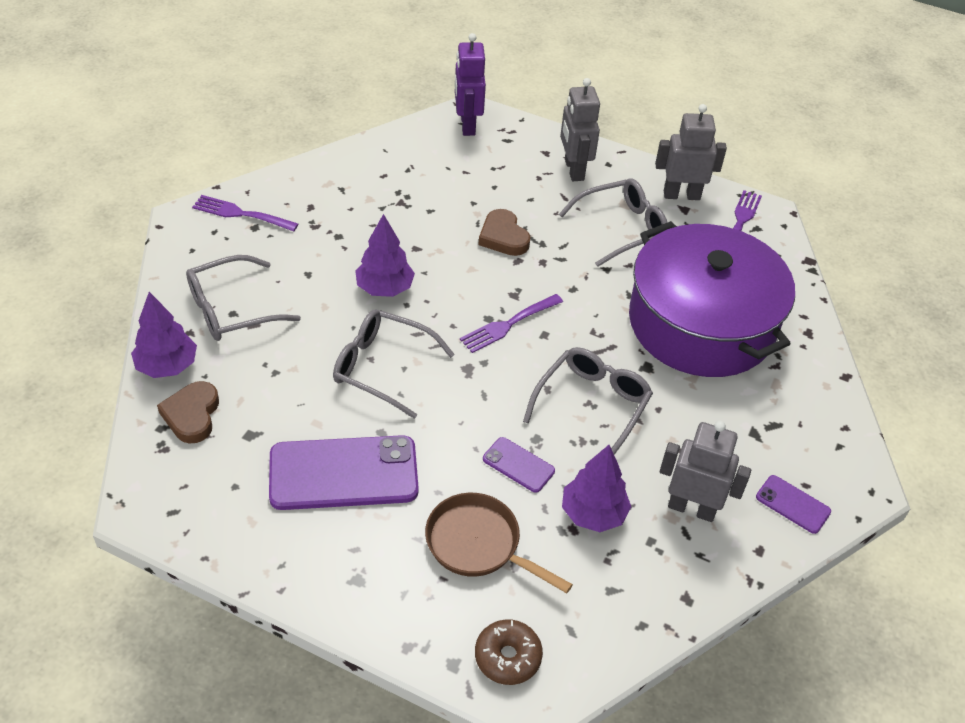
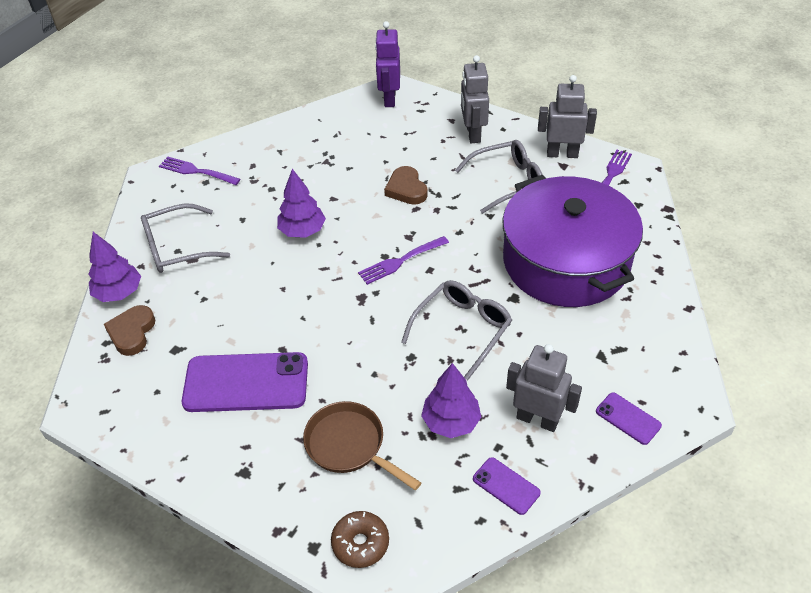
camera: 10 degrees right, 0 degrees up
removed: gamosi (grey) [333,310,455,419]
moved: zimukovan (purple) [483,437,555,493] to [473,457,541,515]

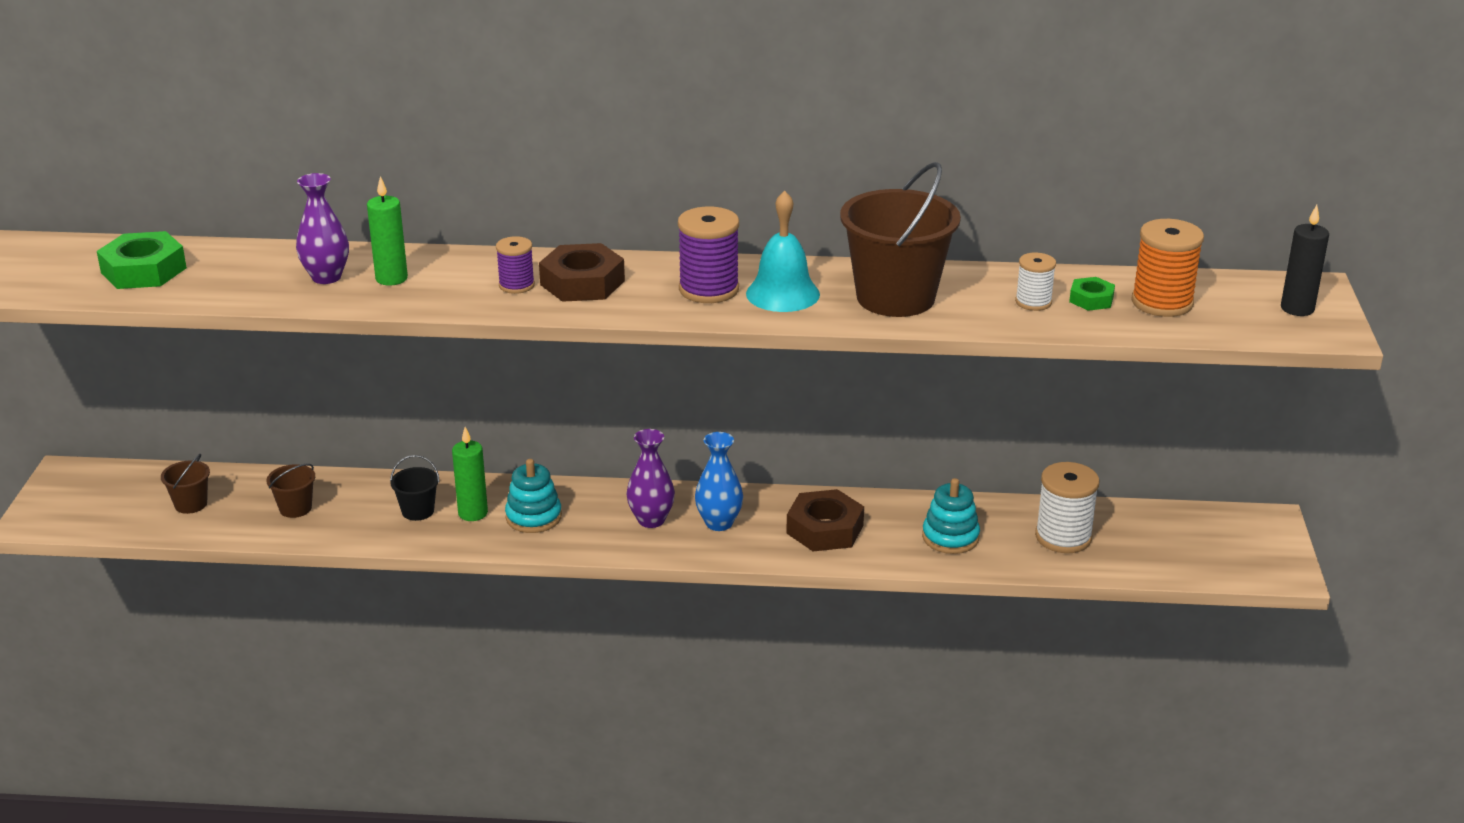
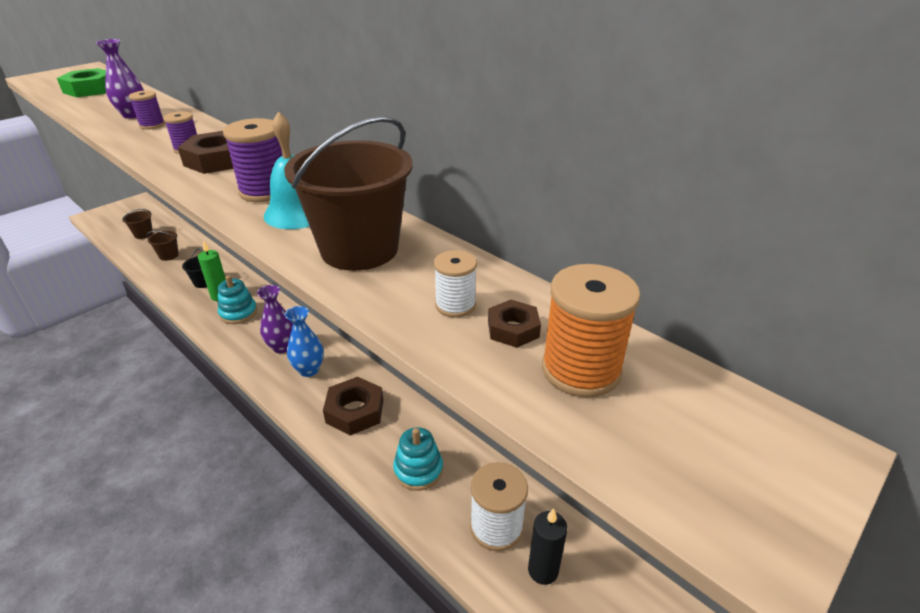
camera: 40 degrees right, 5 degrees up
moved: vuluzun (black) [1281,205,1329,316] to [528,508,567,585]
replaced: vuluzun (green) [367,176,408,286] to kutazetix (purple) [129,90,165,129]
recoloured: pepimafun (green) [1069,277,1115,311] to pepimafun (brown) [488,300,541,348]

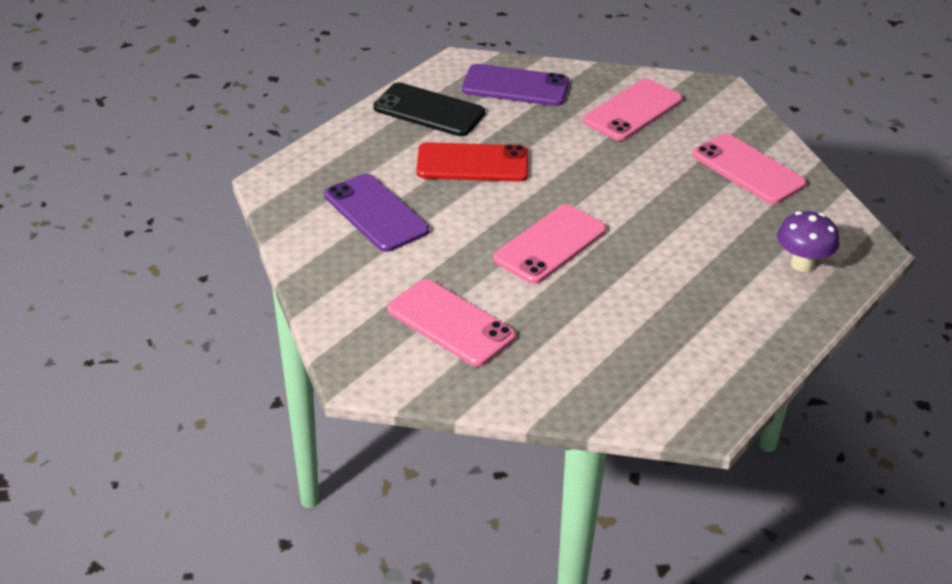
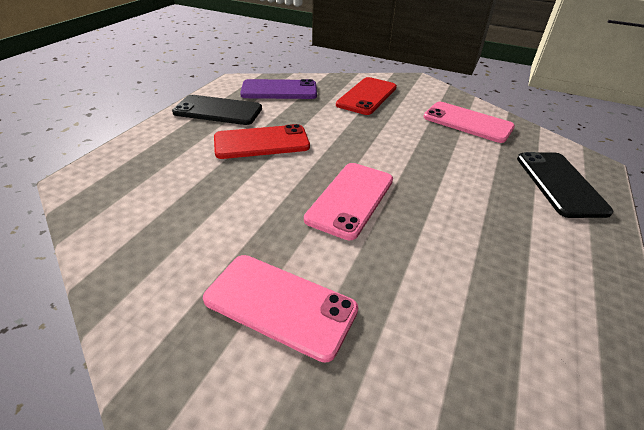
camera: 15 degrees left, 0 degrees up
removed: zimukovan (purple) [324,173,429,252]
replaced: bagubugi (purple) [777,211,839,272] to zimukovan (black) [517,152,613,218]
recoloured: zimukovan (pink) [583,79,682,141] to zimukovan (red) [336,77,397,115]

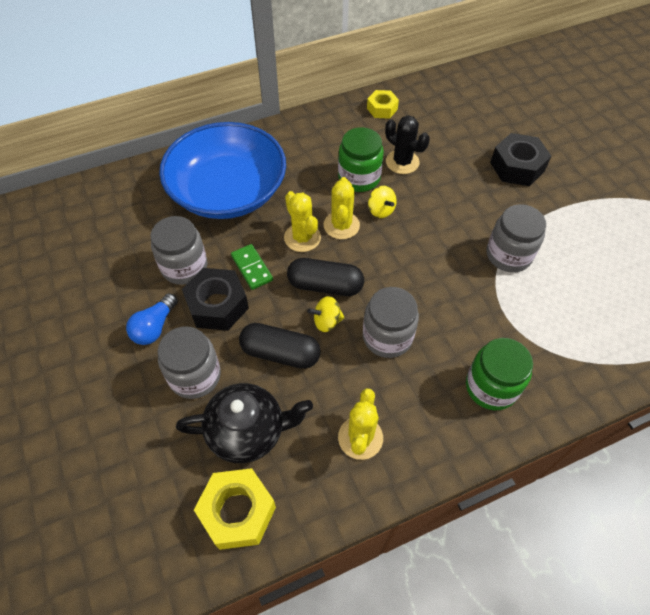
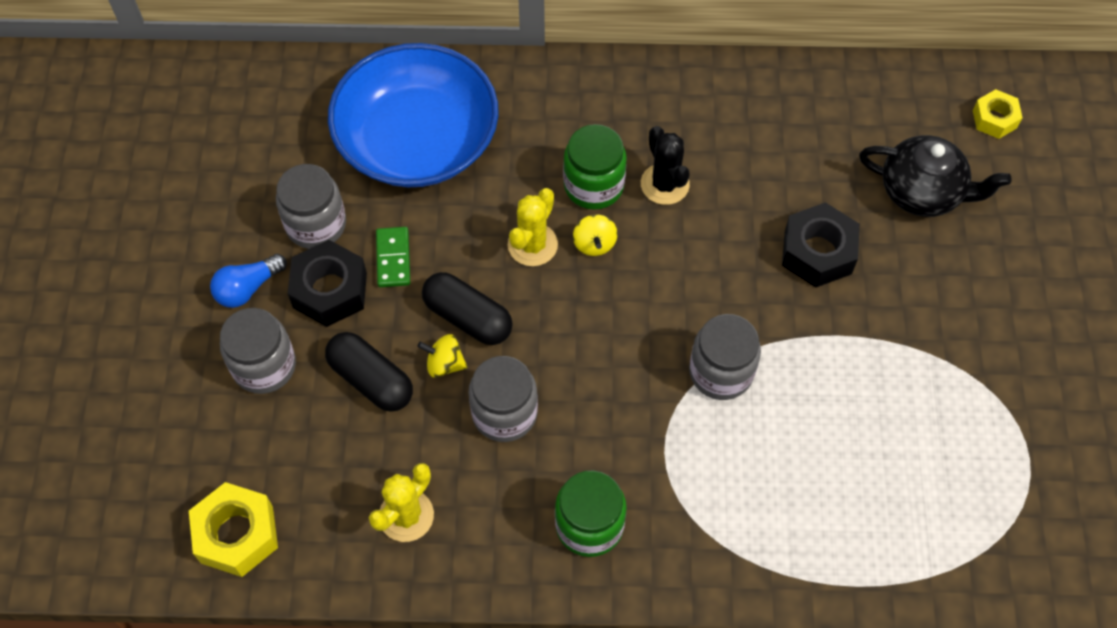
camera: 25 degrees right, 5 degrees up
removed: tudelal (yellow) [284,191,321,252]
moved: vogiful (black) [176,383,313,463] to [859,135,1012,217]; pepimafun (yellow) [367,90,399,119] to [973,89,1023,139]

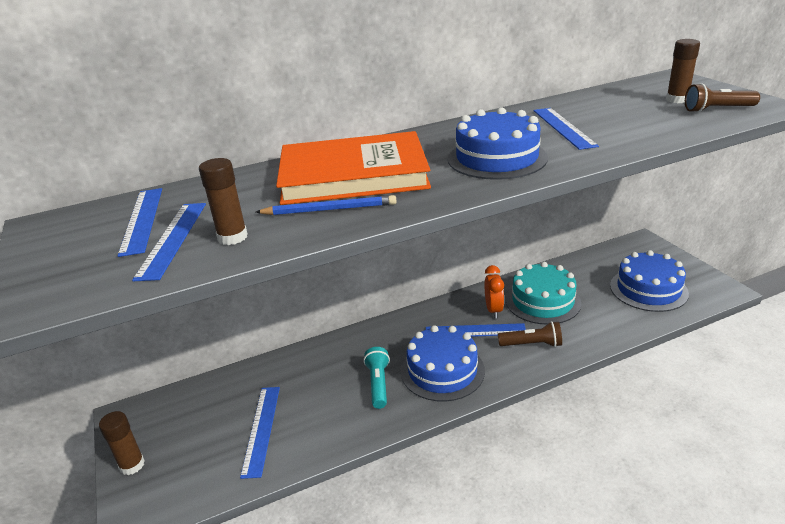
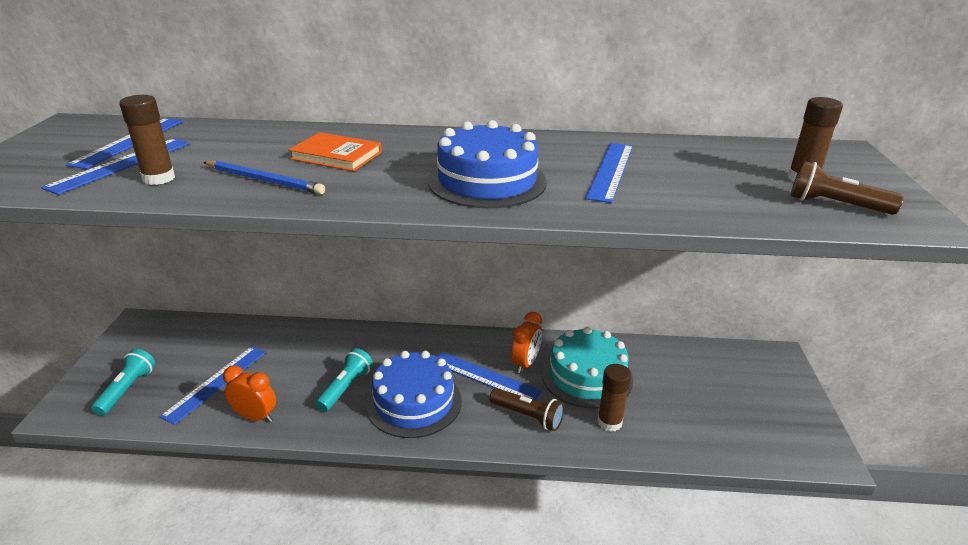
camera: 25 degrees right, 0 degrees up
removed: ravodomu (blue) [610,250,689,312]
added: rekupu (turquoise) [91,349,155,416]; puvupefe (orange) [223,365,276,423]
moved: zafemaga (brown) [99,411,145,475] to [597,364,631,432]
resized: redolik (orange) [276,131,431,205] = [289,132,382,171] x0.47

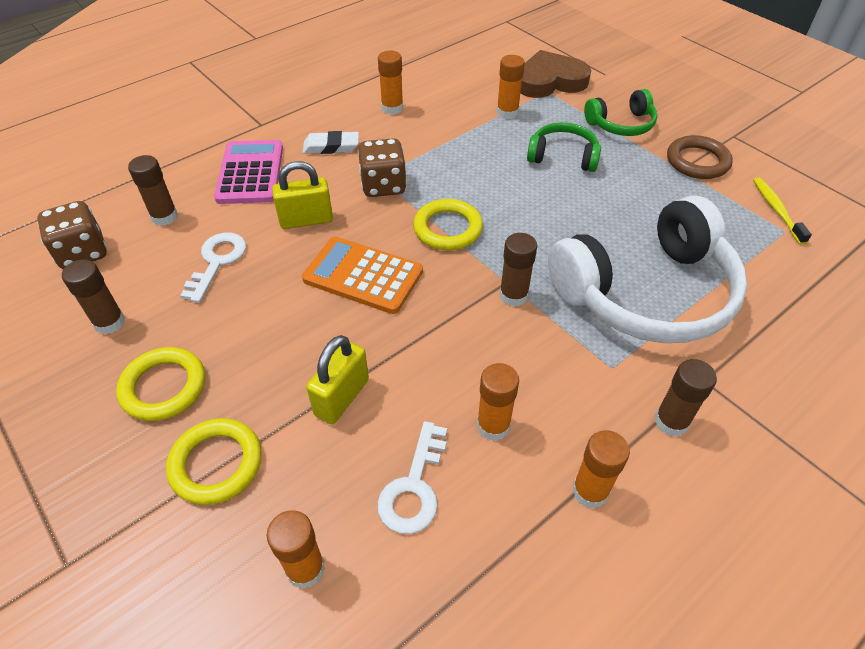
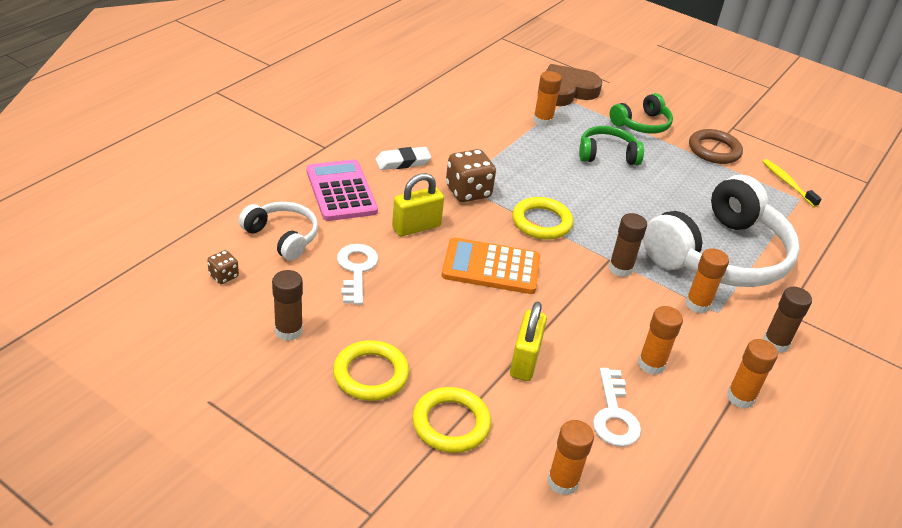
camera: 20 degrees left, 10 degrees down
moved: zafemaga (orange) [378,51,403,115] to [685,248,729,314]
replaced: zafemaga (brown) [128,155,178,226] to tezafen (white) [239,202,318,261]
resized: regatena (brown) [37,201,107,269] = [207,250,239,284] x0.52

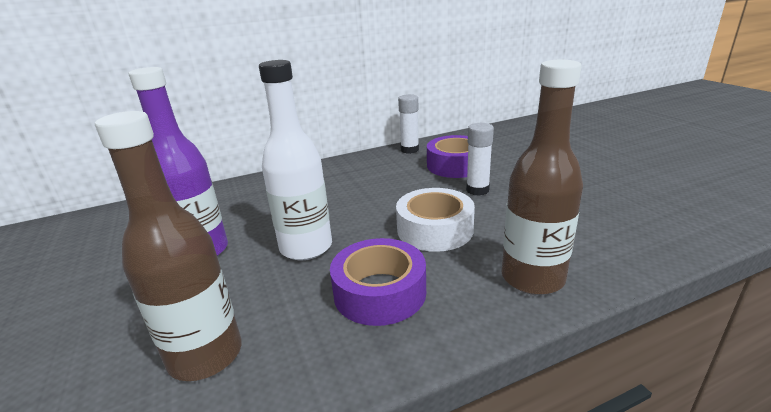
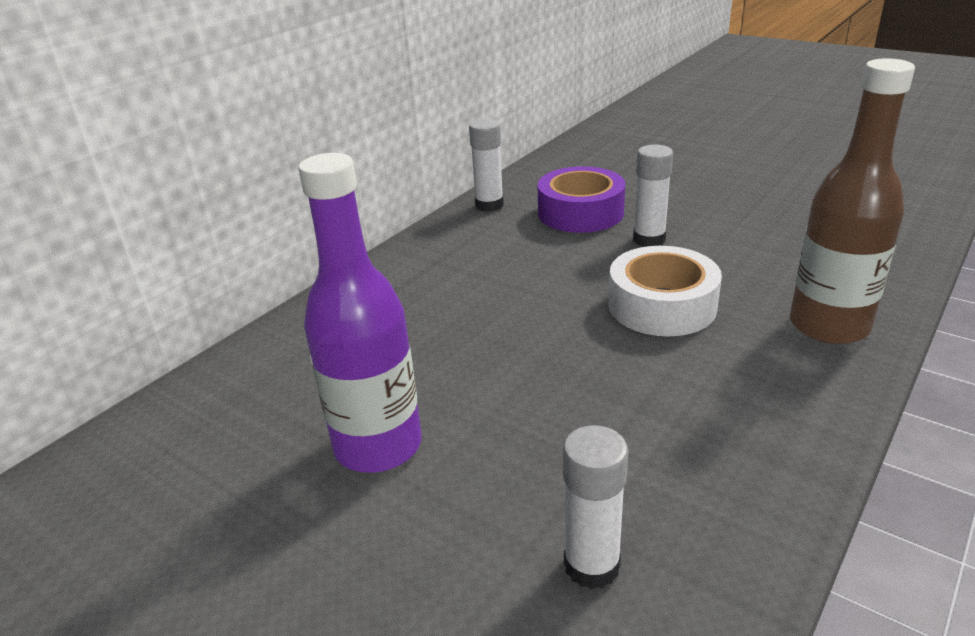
camera: 30 degrees left, 5 degrees up
removed: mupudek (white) [259,60,332,260]; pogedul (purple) [330,238,426,326]
replaced: mupudek (brown) [95,111,242,381] to zafemaga (white) [563,425,628,589]

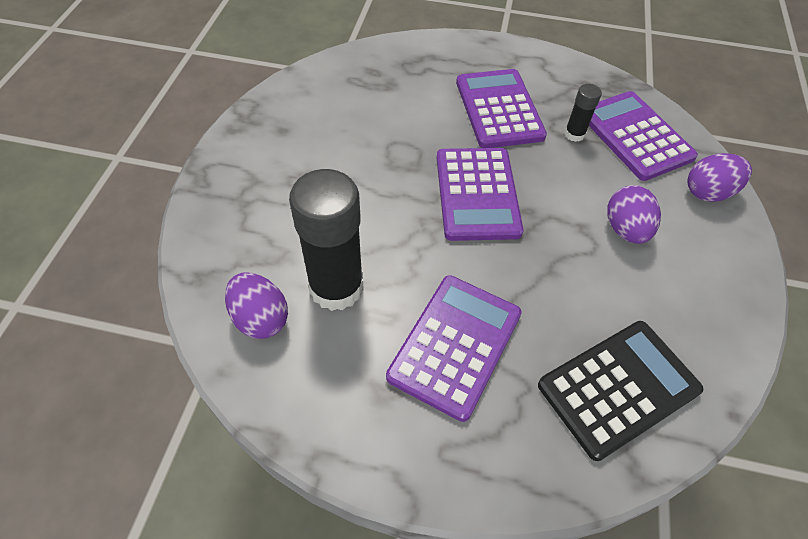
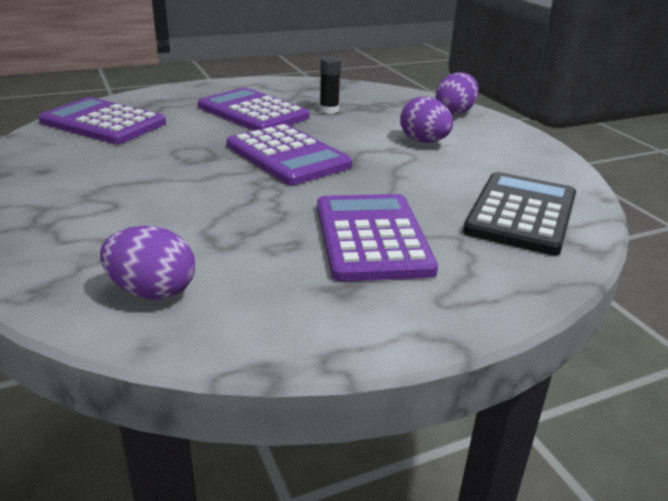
camera: 35 degrees left, 25 degrees down
removed: zafemaga (black) [289,169,364,311]
moved: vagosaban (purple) [589,91,698,181] to [38,97,166,144]

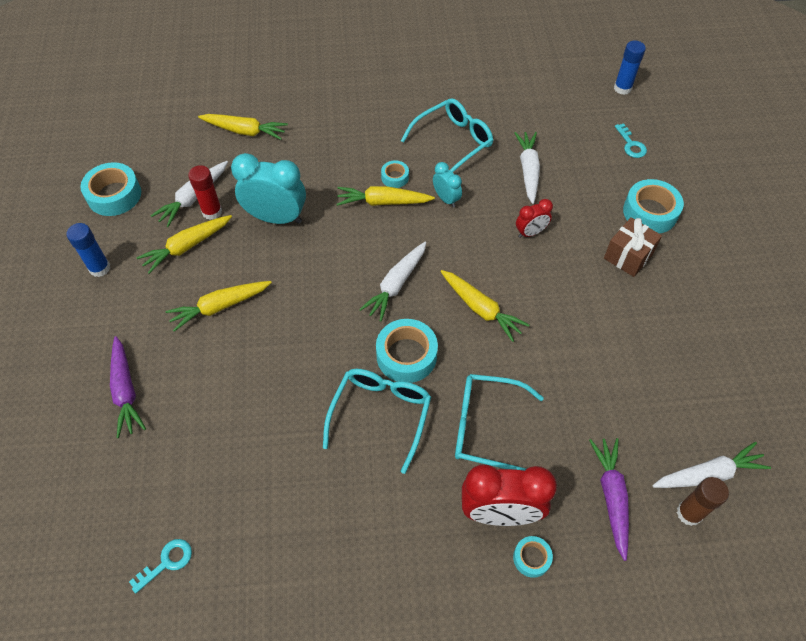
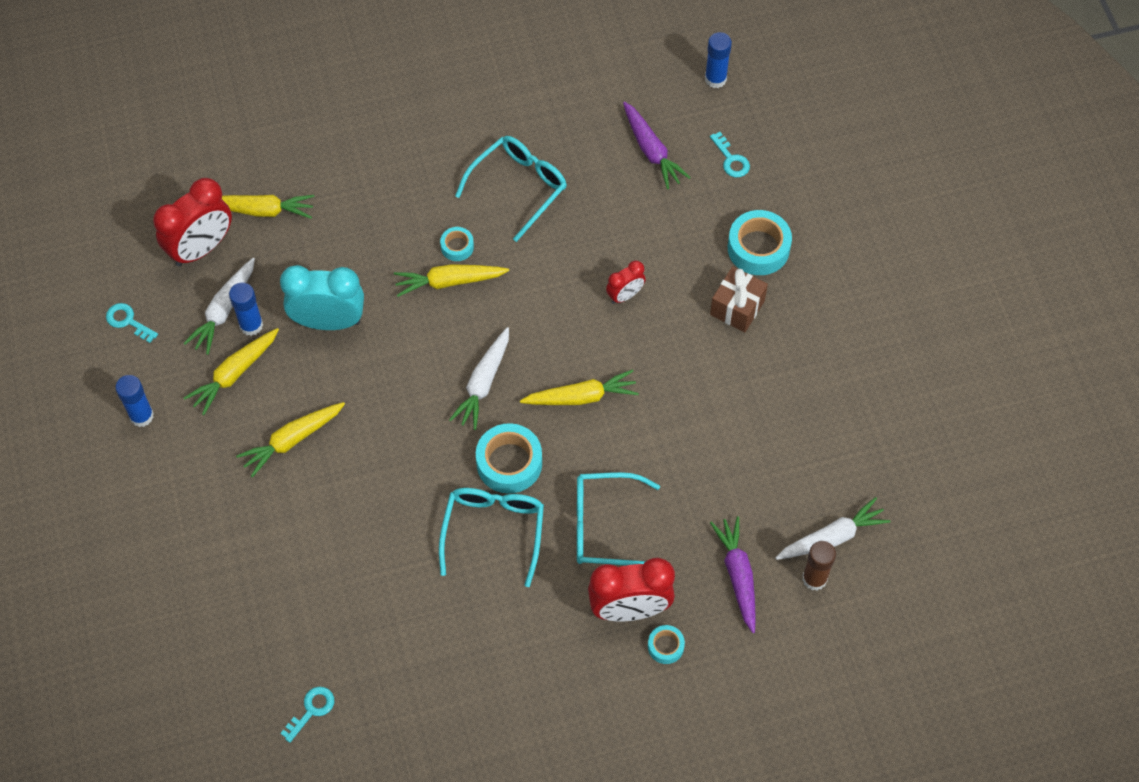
camera: 10 degrees left, 5 degrees up
removed: puvupefe (turquoise) [433,162,462,208]; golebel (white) [514,132,540,204]
added: puvupefe (red) [153,178,232,267]
moved: golebel (purple) [110,336,146,438] to [623,102,691,189]
replaced: pogedul (turquoise) [80,162,141,216] to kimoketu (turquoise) [106,303,158,343]
recoloured: zafemaga (red) [188,165,222,220] to zafemaga (blue) [229,282,263,336]
turned: golebel (yellow) [440,270,529,342] = [520,369,639,405] 45 degrees counterclockwise

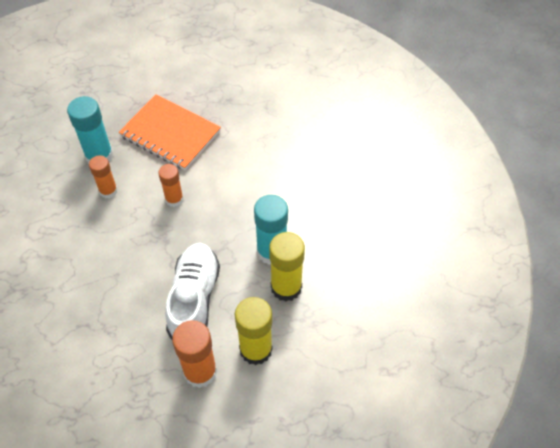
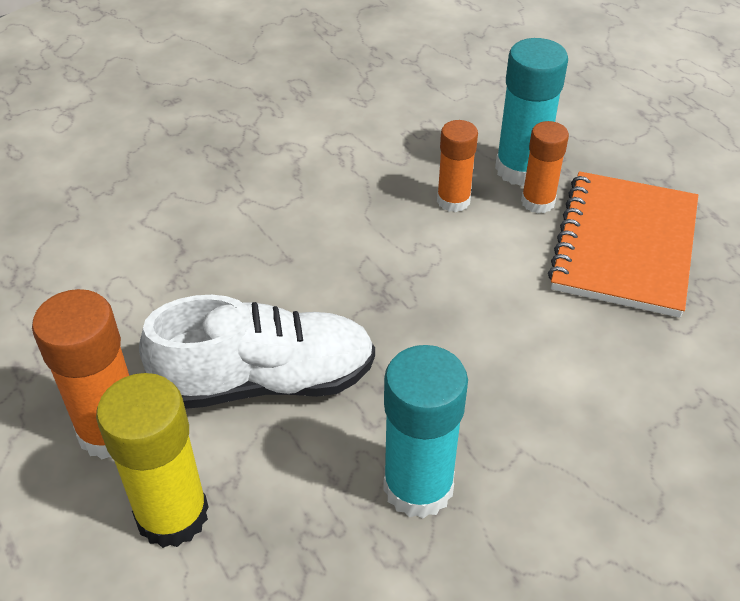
camera: 75 degrees right, 10 degrees down
removed: zafemaga (yellow) [269,232,305,301]
moved: zafemaga (orange) [158,164,184,207] to [521,121,569,213]

